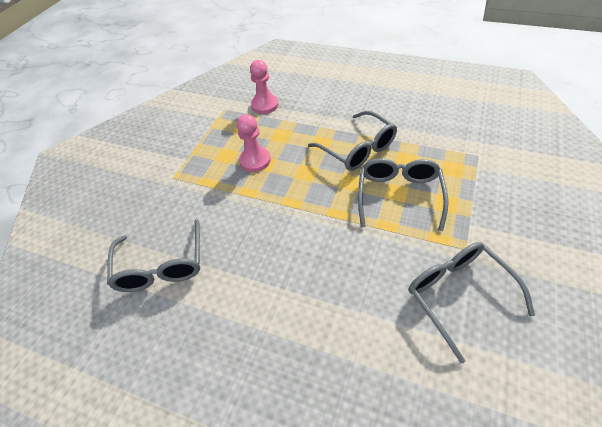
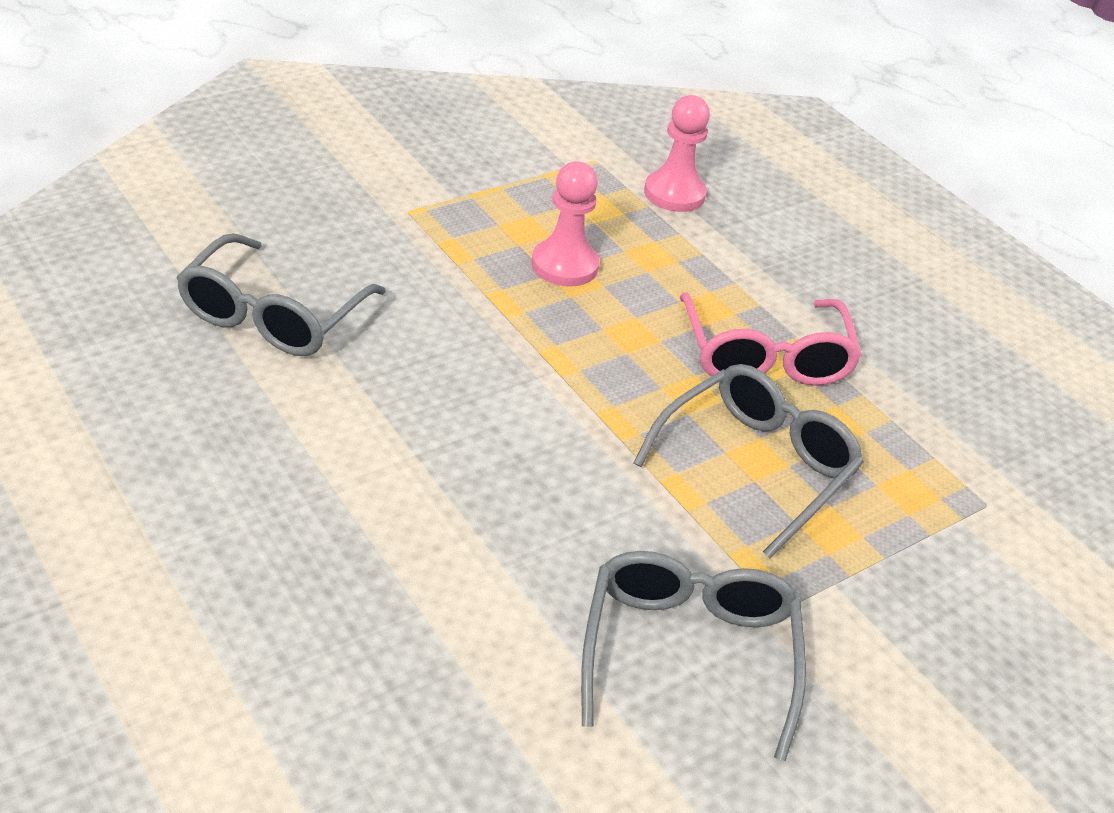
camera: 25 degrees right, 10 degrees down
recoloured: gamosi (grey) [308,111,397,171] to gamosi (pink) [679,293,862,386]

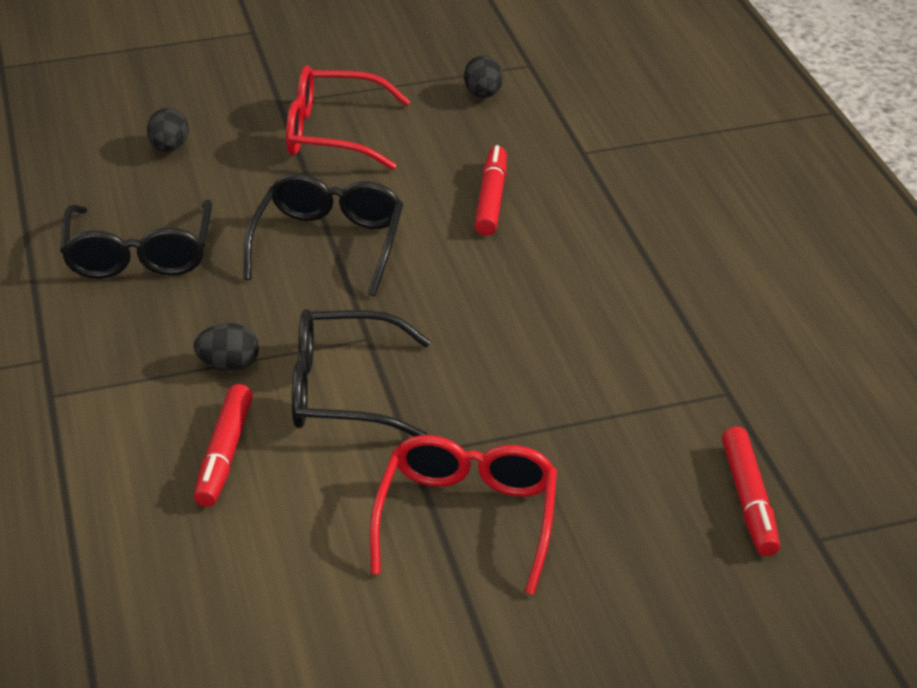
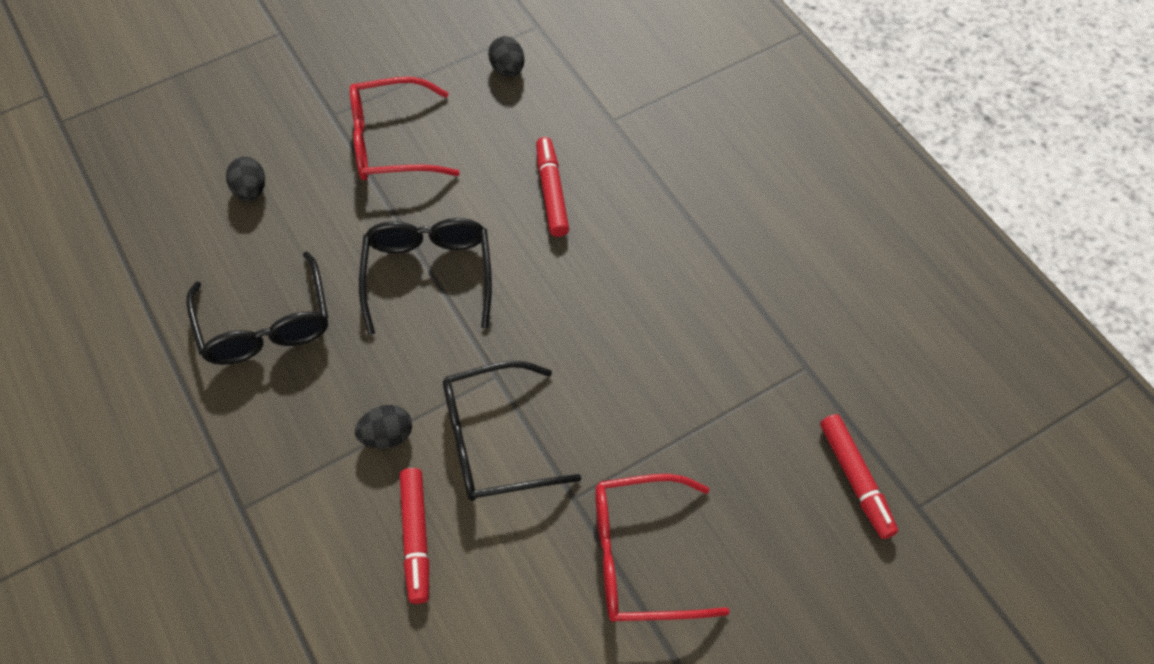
camera: 15 degrees left, 20 degrees up
turned: gamosi (red) [370,435,557,595] = [596,474,730,622] 90 degrees counterclockwise

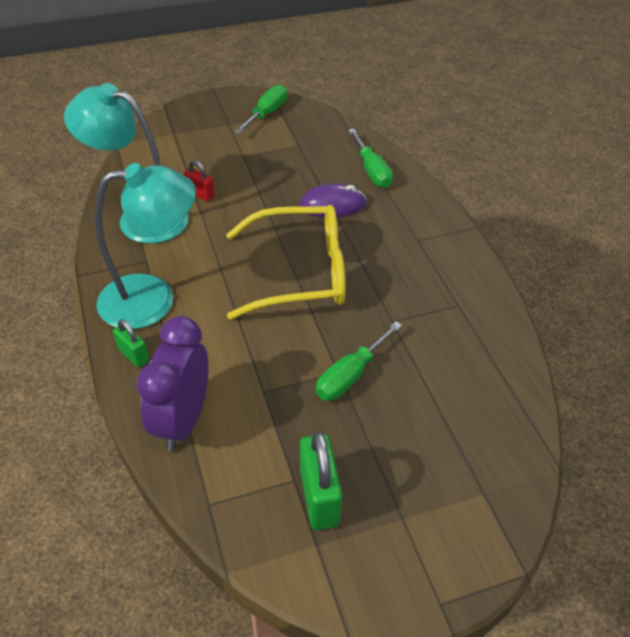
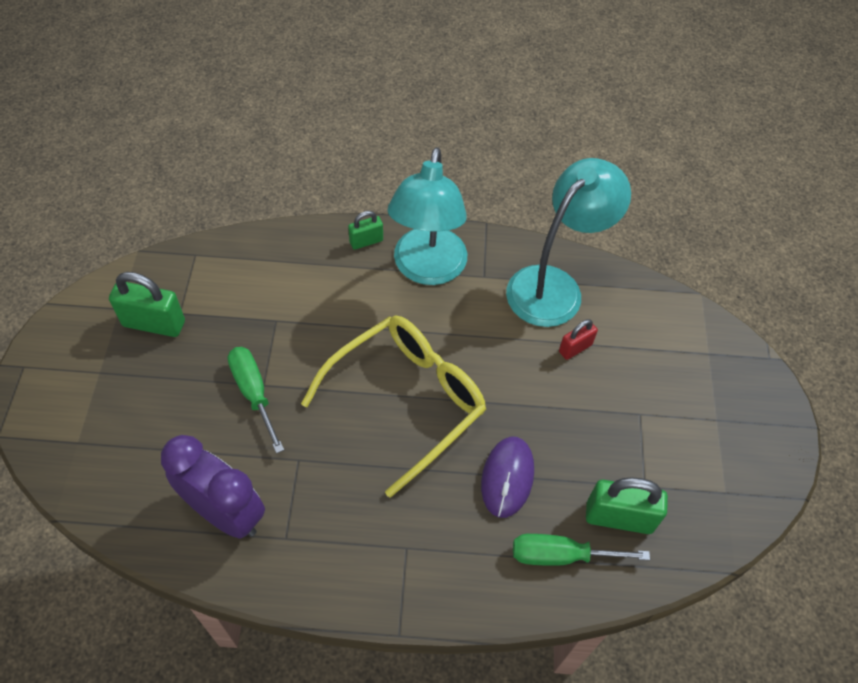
camera: 110 degrees right, 10 degrees up
removed: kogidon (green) [234,85,287,134]
added: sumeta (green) [586,477,668,534]
moved: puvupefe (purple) [137,316,209,451] to [161,435,265,539]
turned: gamosi (yellow) [226,205,346,320] = [301,315,486,498] 150 degrees counterclockwise

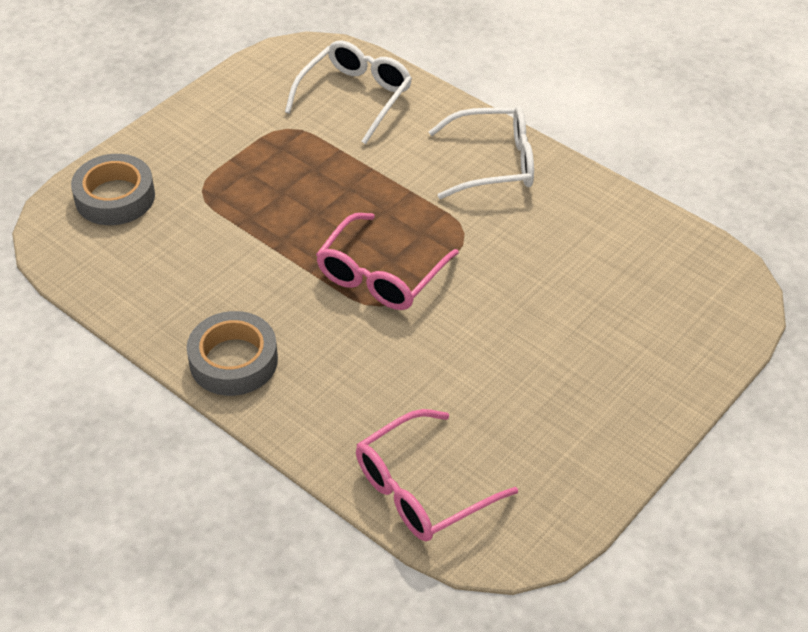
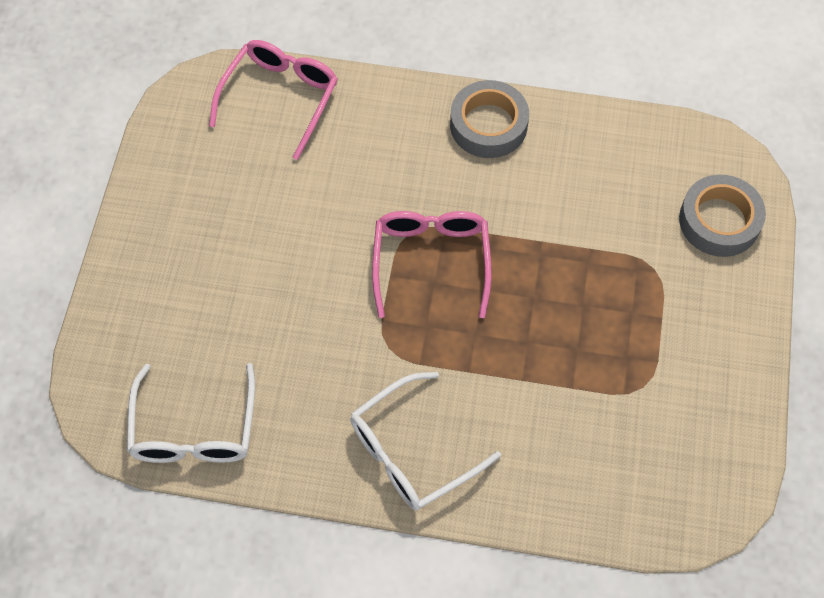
camera: 150 degrees right, 15 degrees up
moved: gamosi (white) [285,41,412,144] to [127,363,255,463]

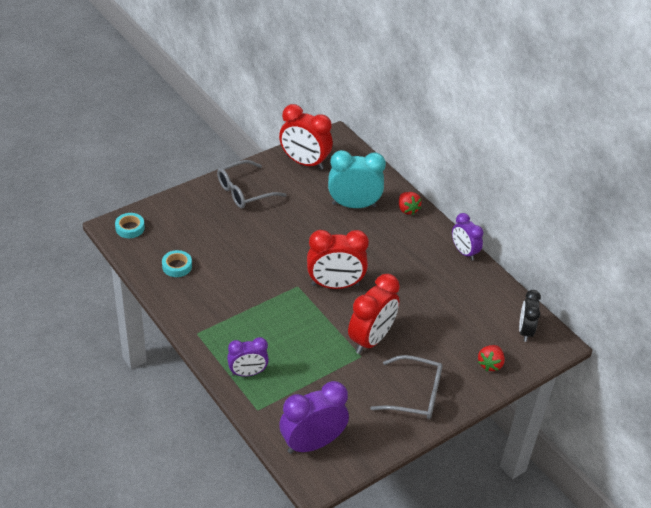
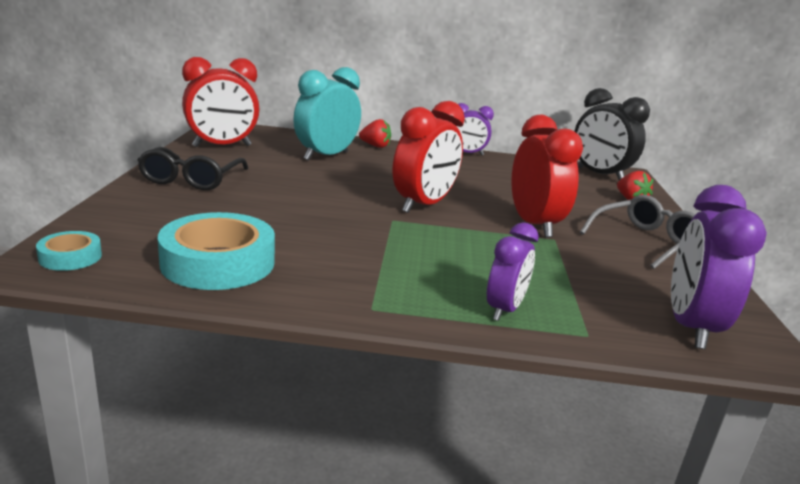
camera: 50 degrees left, 20 degrees down
recoloured: gamosi (grey) [217,160,287,208] to gamosi (black) [137,147,248,190]
resized: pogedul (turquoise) [162,250,192,277] = [158,212,275,290] x2.00; puvupefe (black) [519,290,541,342] = [574,88,650,180] x1.61

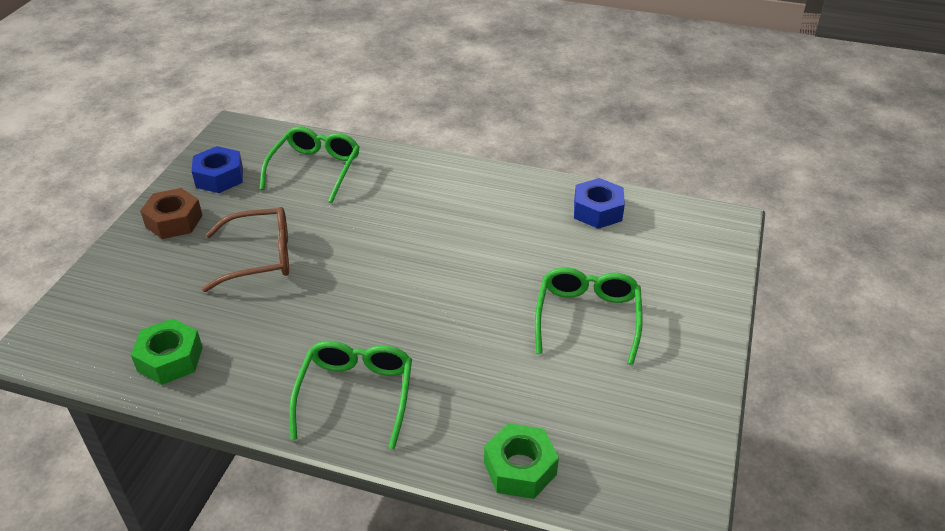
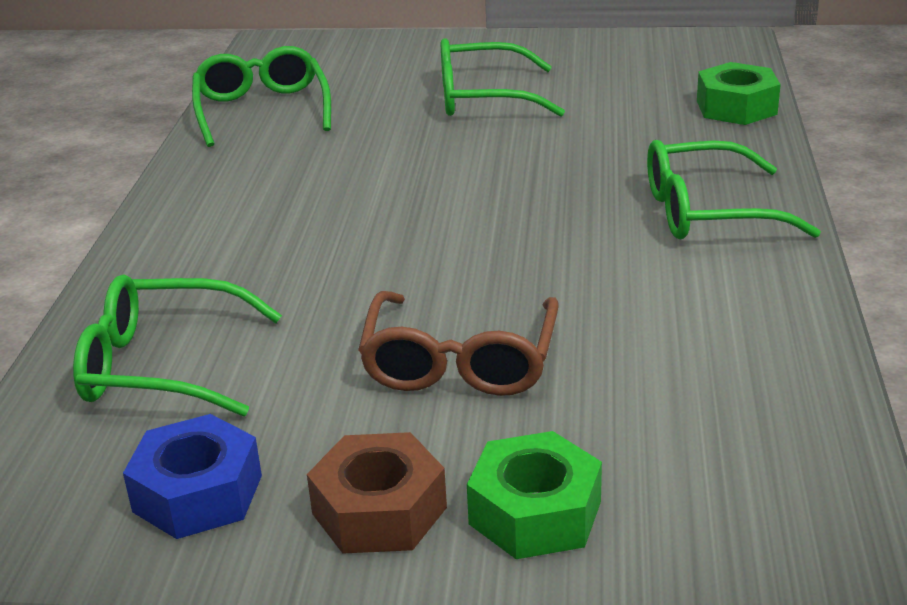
camera: 100 degrees left, 10 degrees down
moved: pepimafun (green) [131,319,203,385] to [467,431,602,559]
replaced: pepimafun (blue) [574,178,625,229] to gamosi (green) [192,46,331,147]
turned: gamosi (brown) [202,207,289,292] = [358,291,559,396] 150 degrees counterclockwise

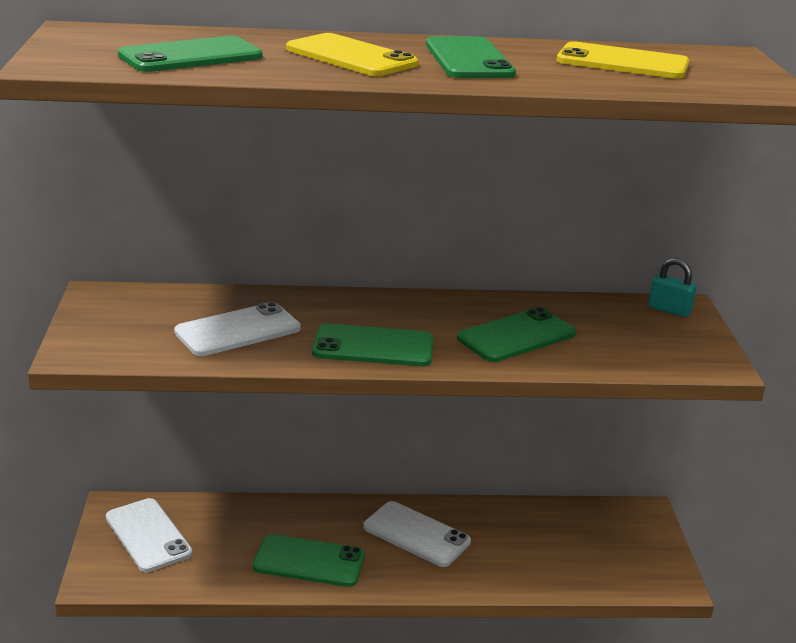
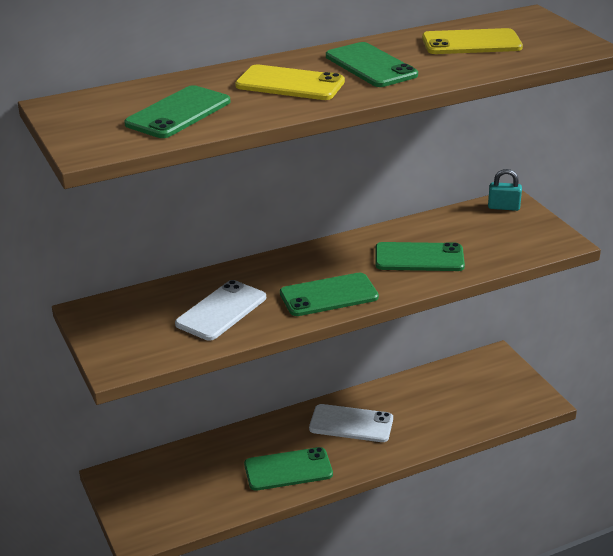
camera: 20 degrees left, 5 degrees up
removed: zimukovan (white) [106,498,193,572]
turned: zimukovan (green) [457,307,576,362] = [375,242,465,271] 60 degrees clockwise

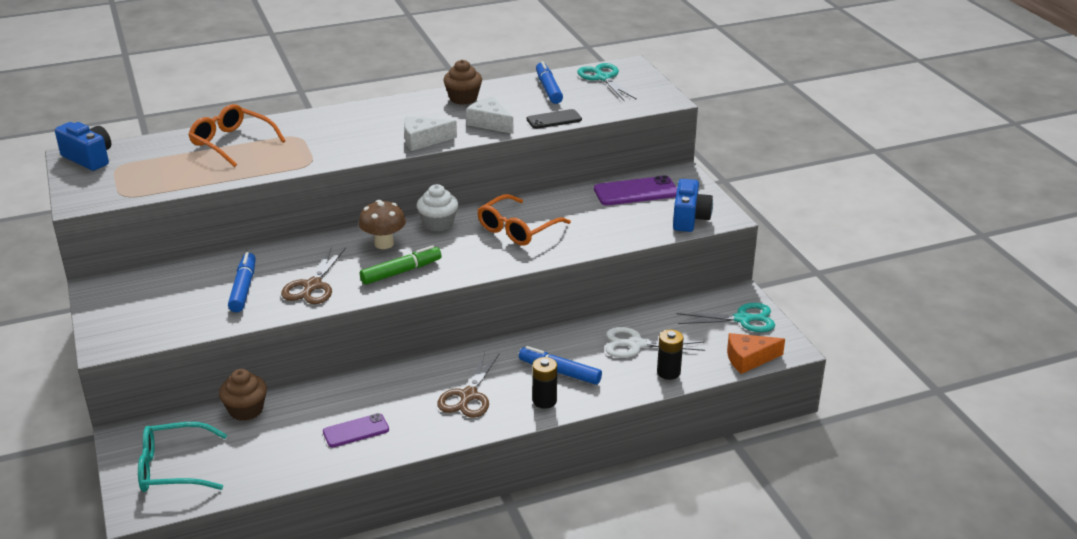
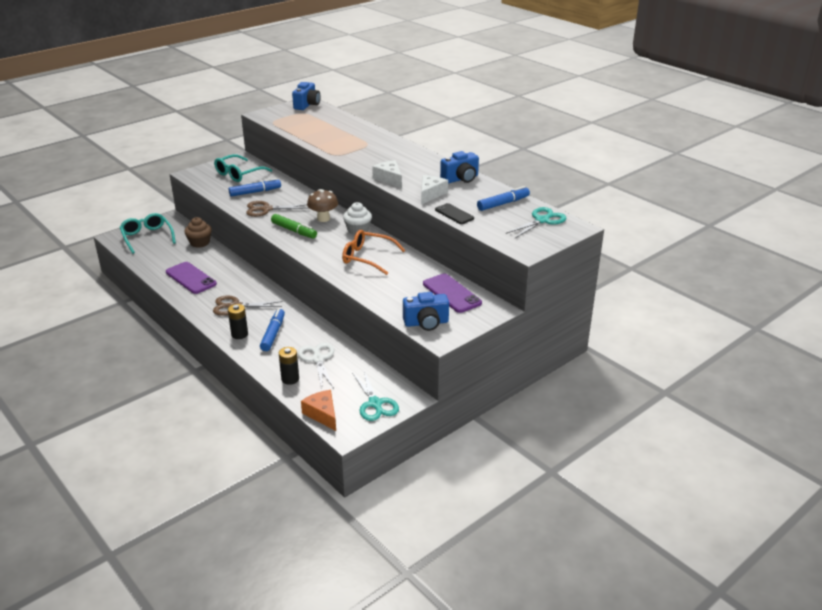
camera: 70 degrees right, 0 degrees up
removed: gamosi (orange) [188,104,285,167]
added: gamosi (turquoise) [214,154,272,182]
replaced: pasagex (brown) [443,60,482,105] to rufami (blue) [440,151,479,183]
resized: zimukovan (purple) [323,413,389,448] = [166,262,217,294] x1.54

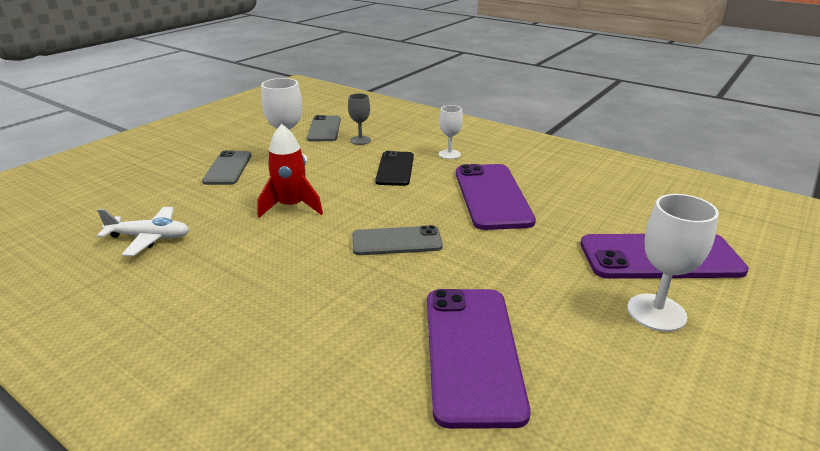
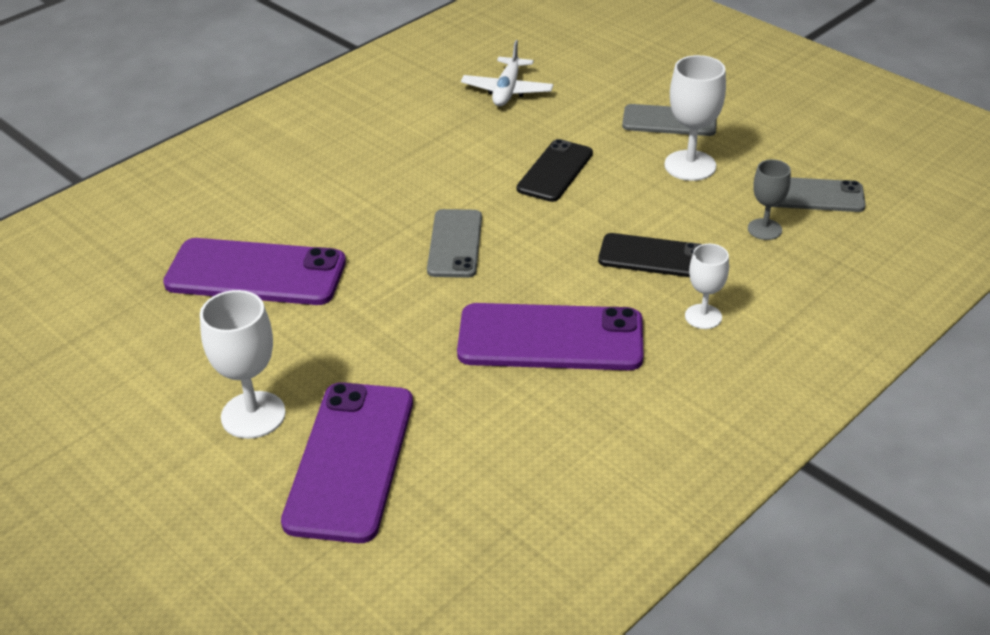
camera: 100 degrees right, 10 degrees up
replaced: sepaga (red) [257,124,323,218] to zimukovan (black) [517,139,593,202]

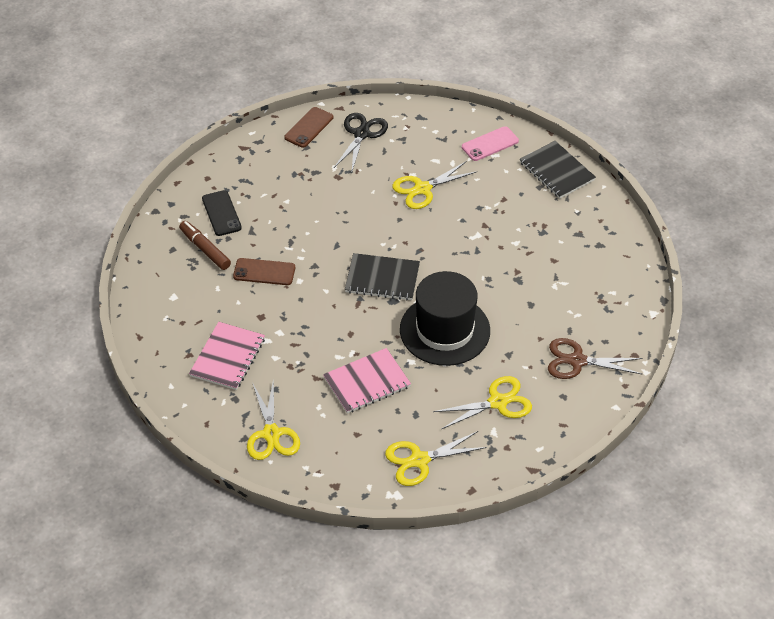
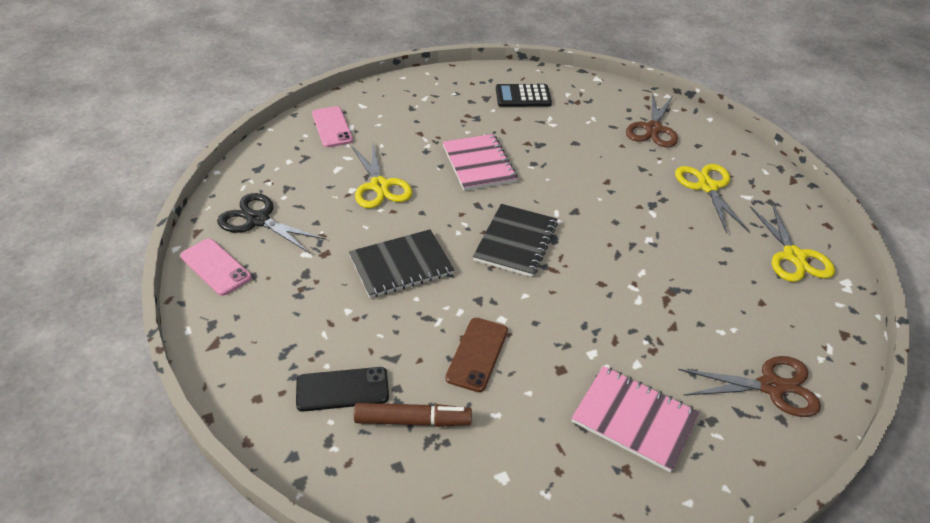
camera: 80 degrees left, 5 degrees down
removed: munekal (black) [400,271,490,366]
added: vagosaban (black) [496,84,552,107]
moved: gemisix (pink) [323,348,411,414] to [443,134,518,191]; gemisix (black) [520,141,596,199] to [349,229,454,298]
recoloured: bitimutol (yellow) [247,379,300,460] to bitimutol (brown) [678,356,821,417]; zimukovan (brown) [284,107,333,148] to zimukovan (pink) [180,239,252,296]
turned: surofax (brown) [179,221,231,270] = [354,403,472,427] 150 degrees counterclockwise

